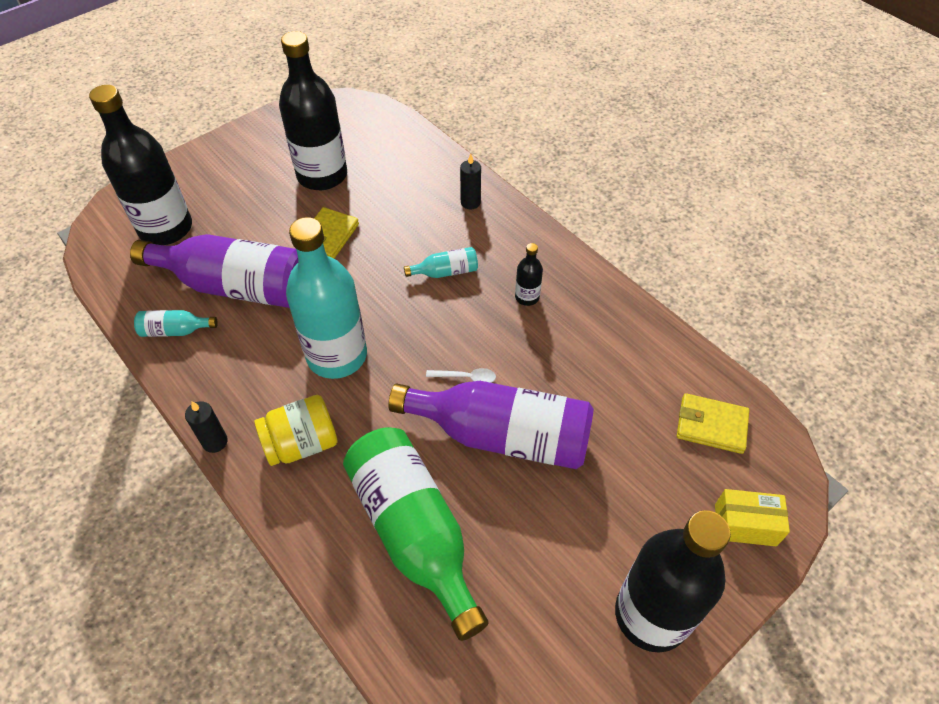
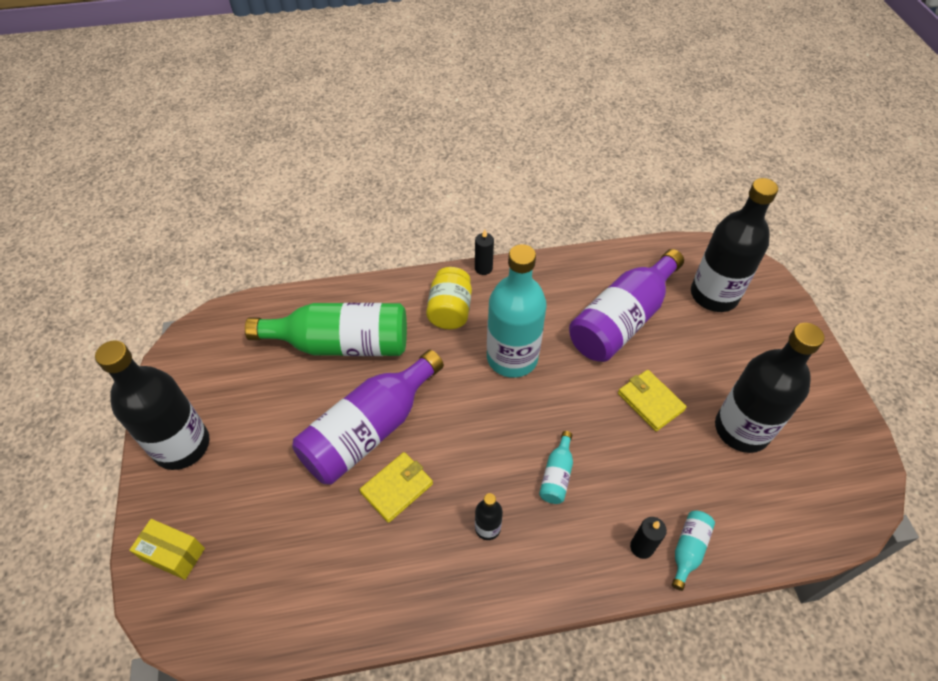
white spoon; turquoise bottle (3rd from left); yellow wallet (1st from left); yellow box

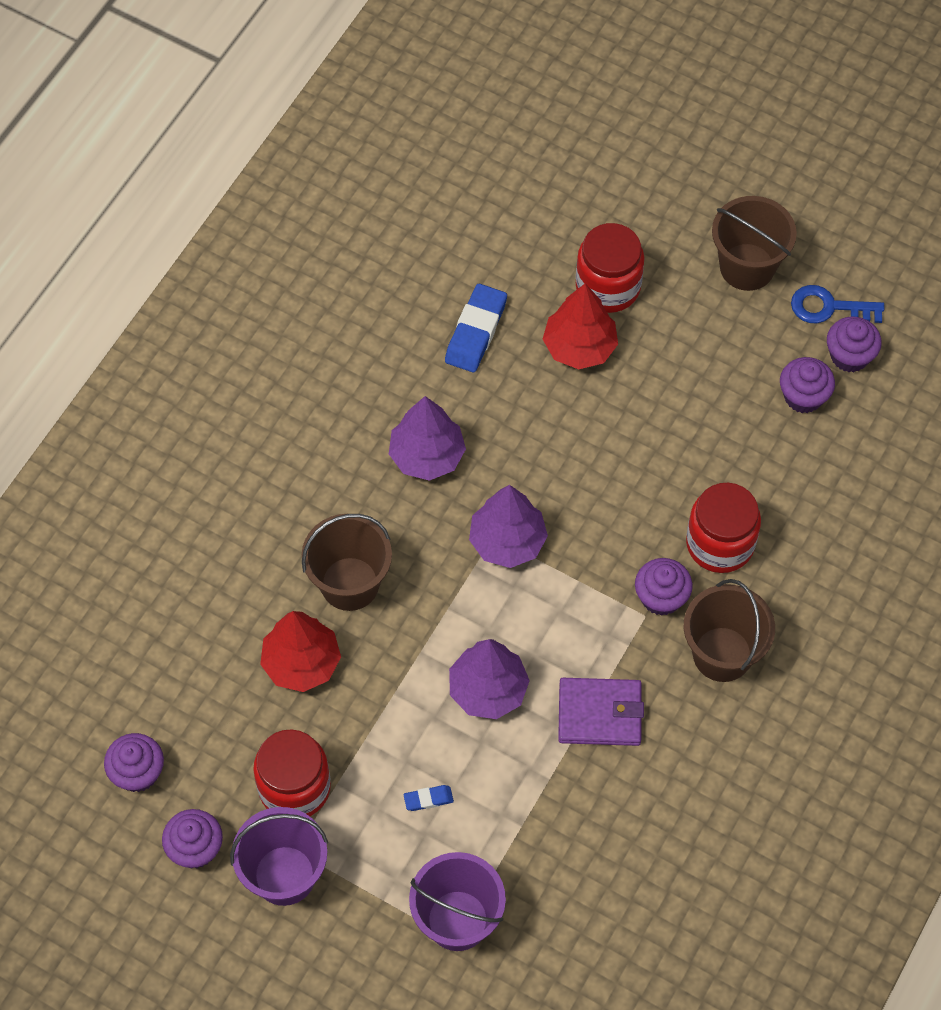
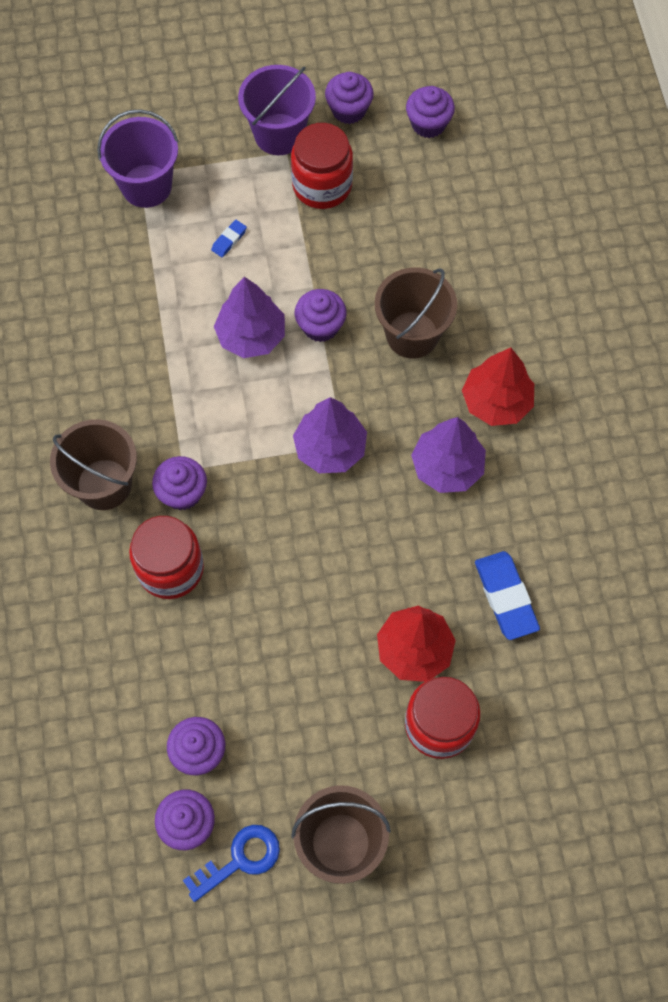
purple wallet; purple cupcake (4th from left); red tree (2nd from left)

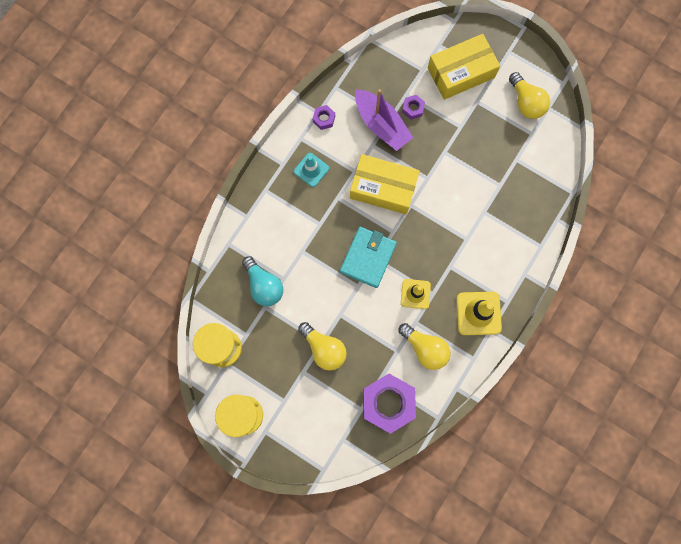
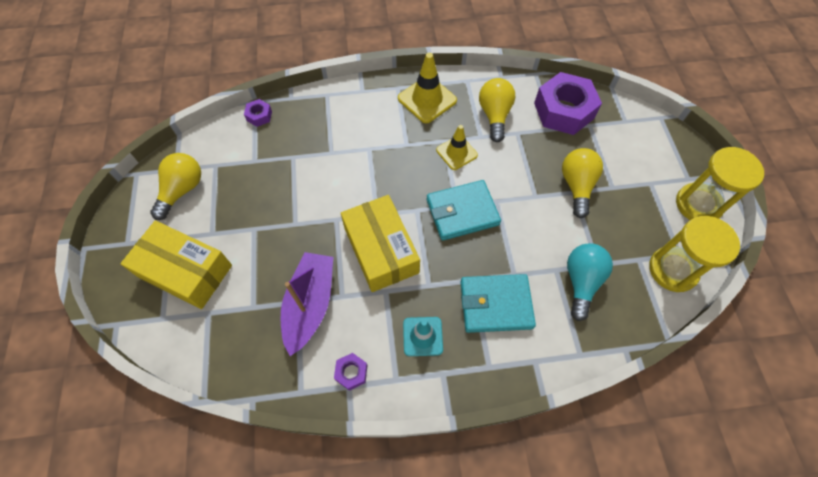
turquoise wallet (2nd from left); purple nut (1st from left)

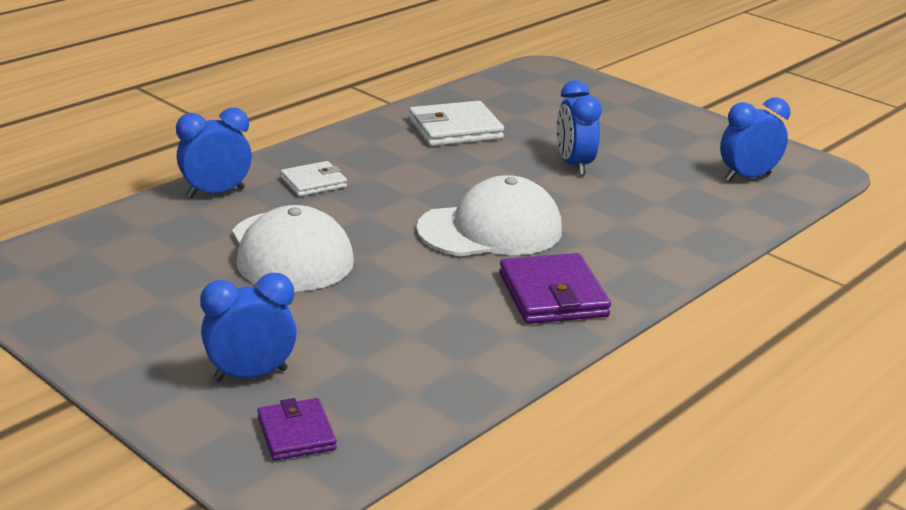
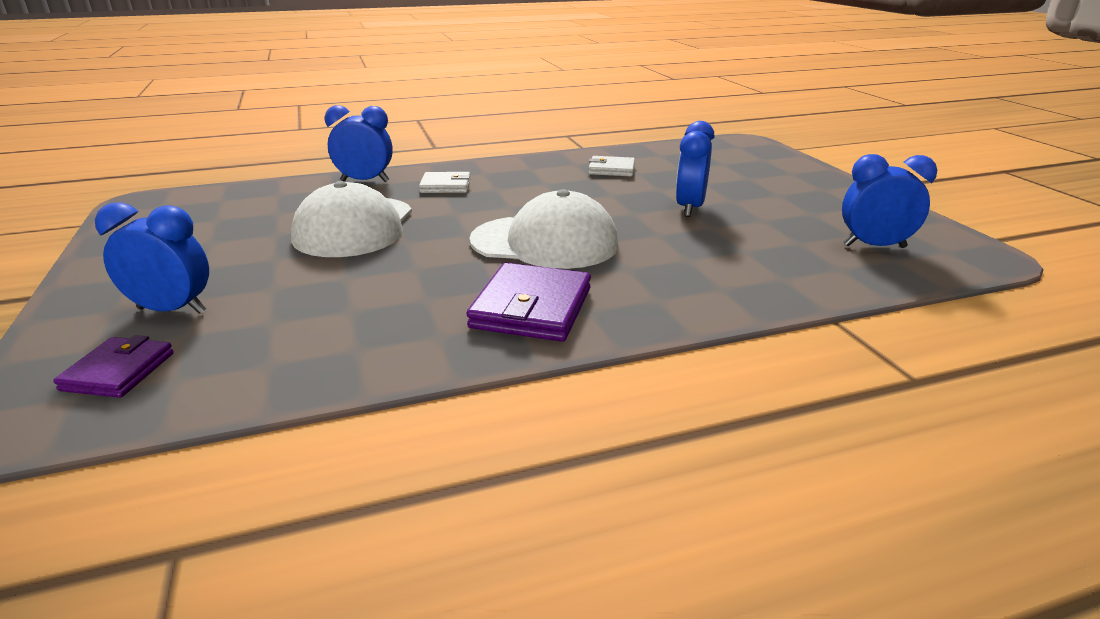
white wallet (2nd from left)

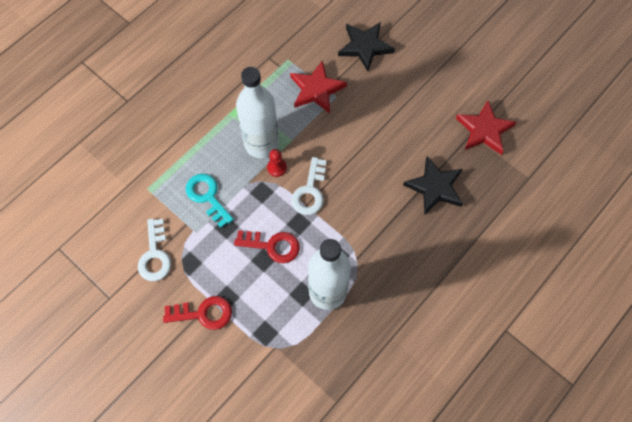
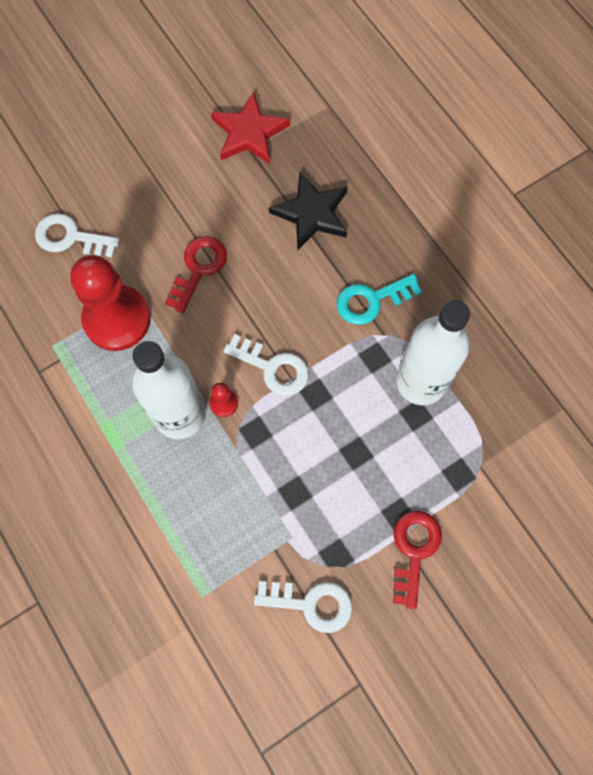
turquoise key; red key (1st from left); red pawn (1st from left); white key (1st from left)

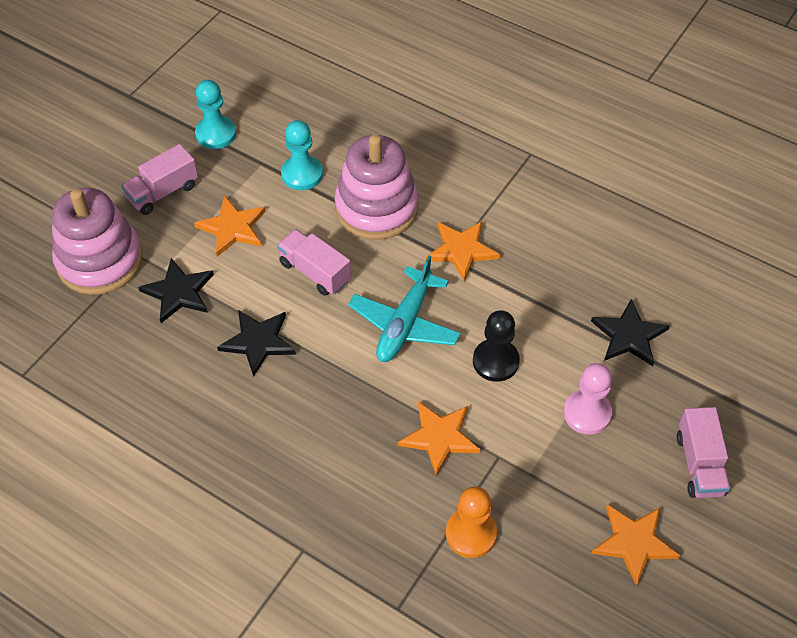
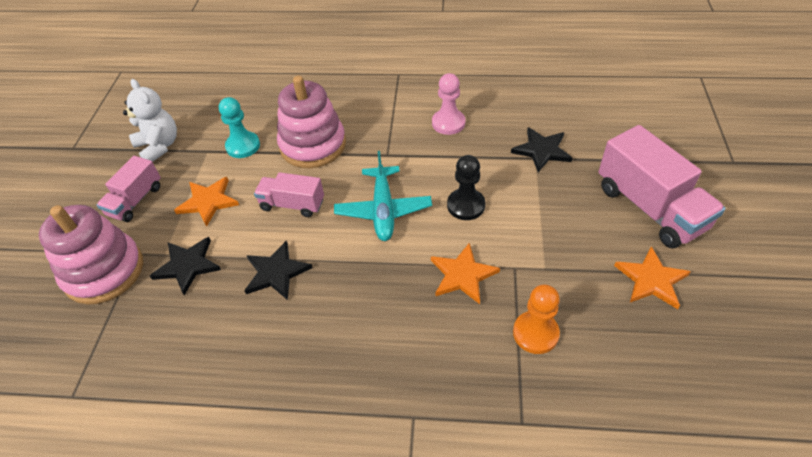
orange star (3rd from left in the first image); pink pawn; white teddy bear; pink truck (3rd from left)

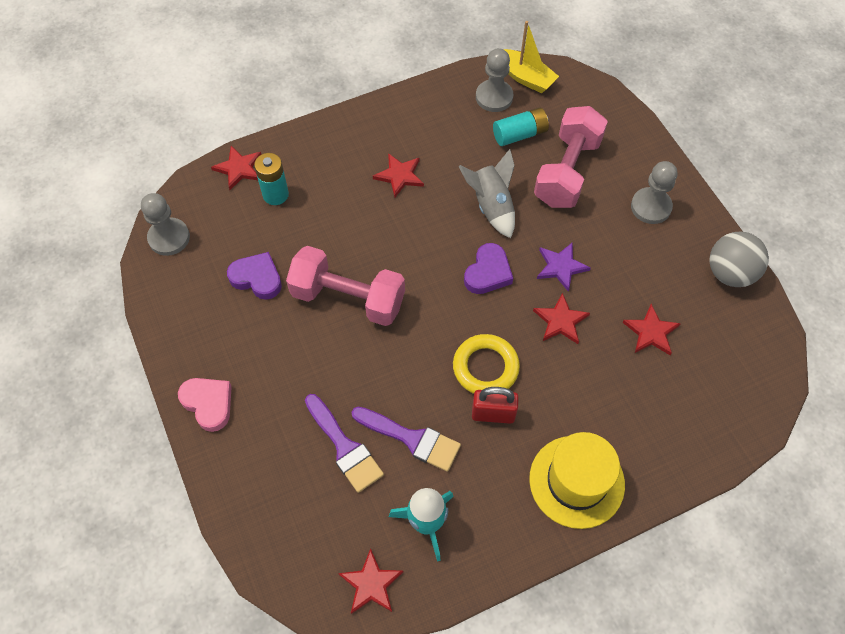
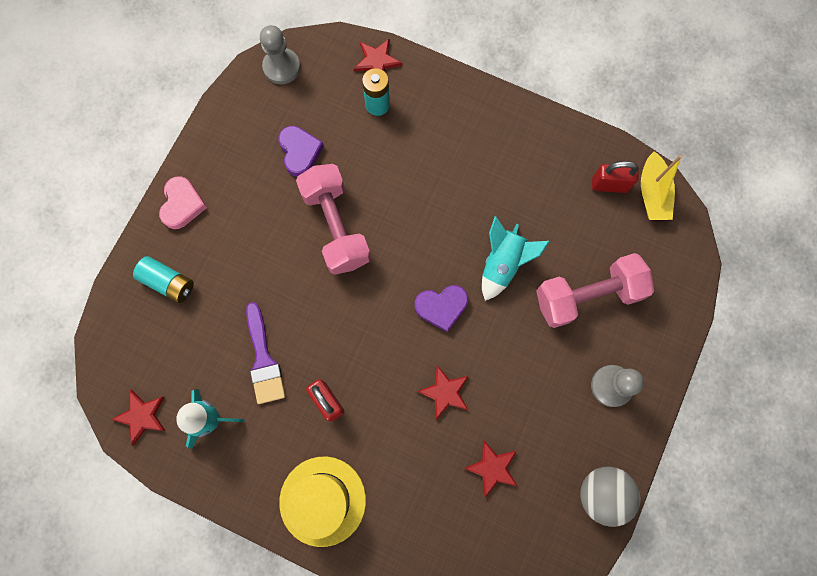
purple brush (1st from left in the first image); red star (3rd from left in the first image); yellow ring; purple star; turquoise battery (1st from left); red padlock (2nd from left); turquoise rocket (2nd from left)

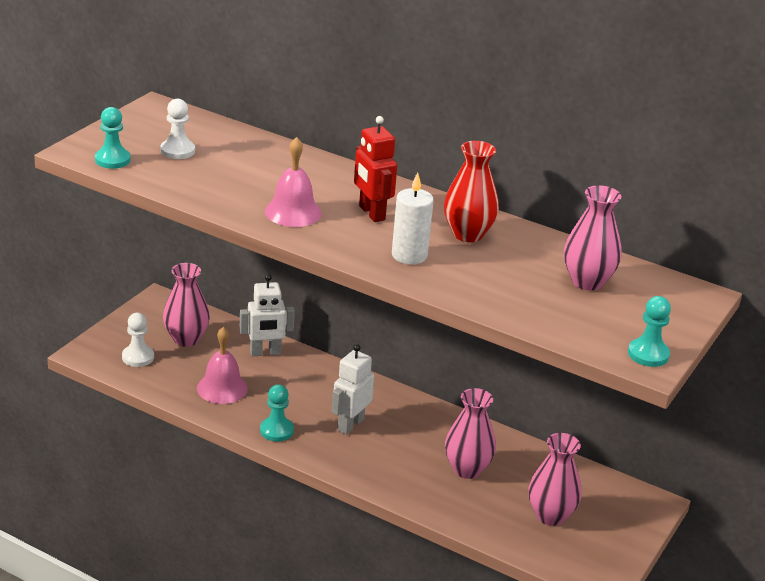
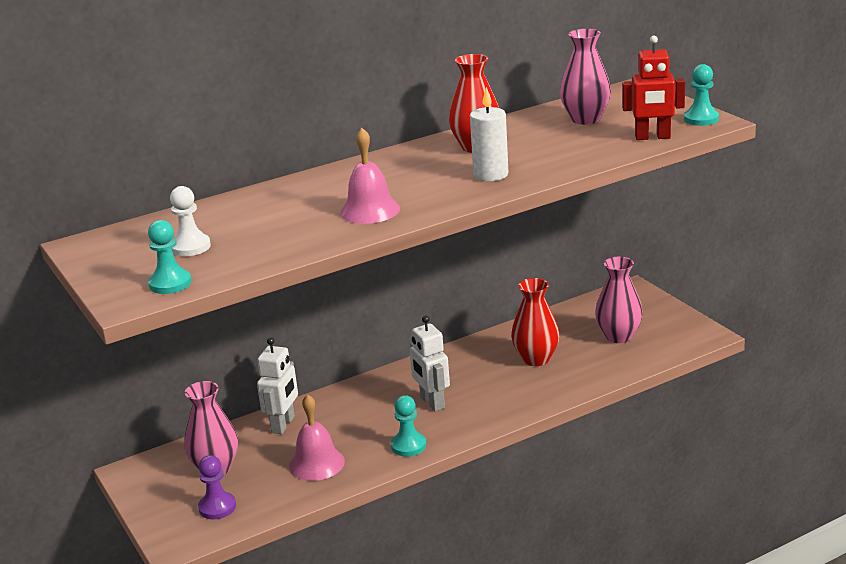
red robot; purple pawn; red vase (2nd from left)

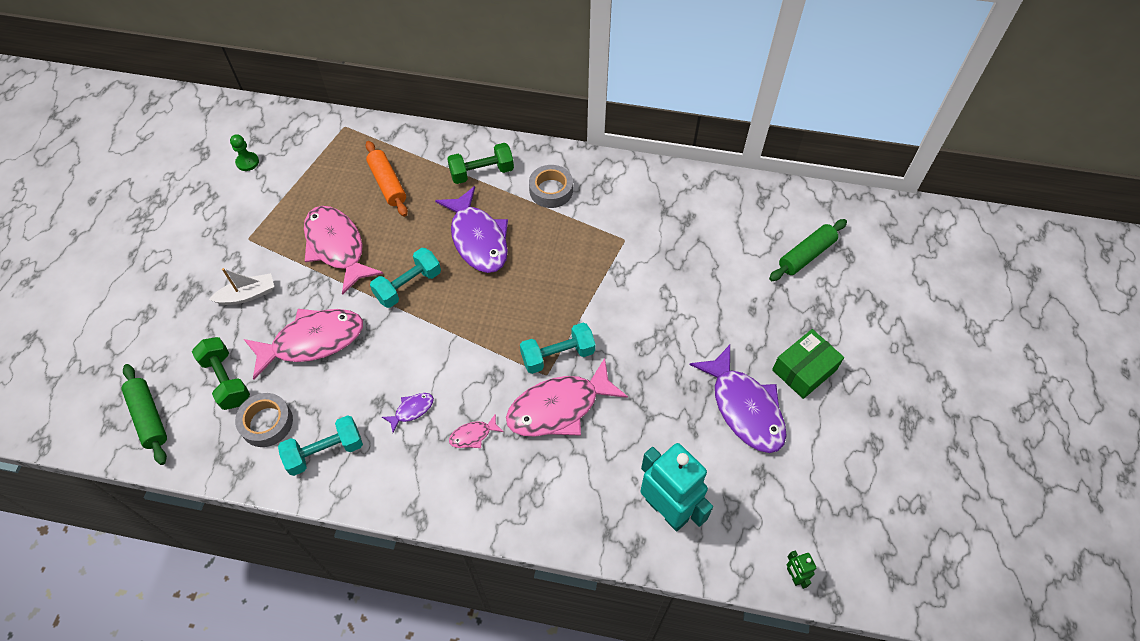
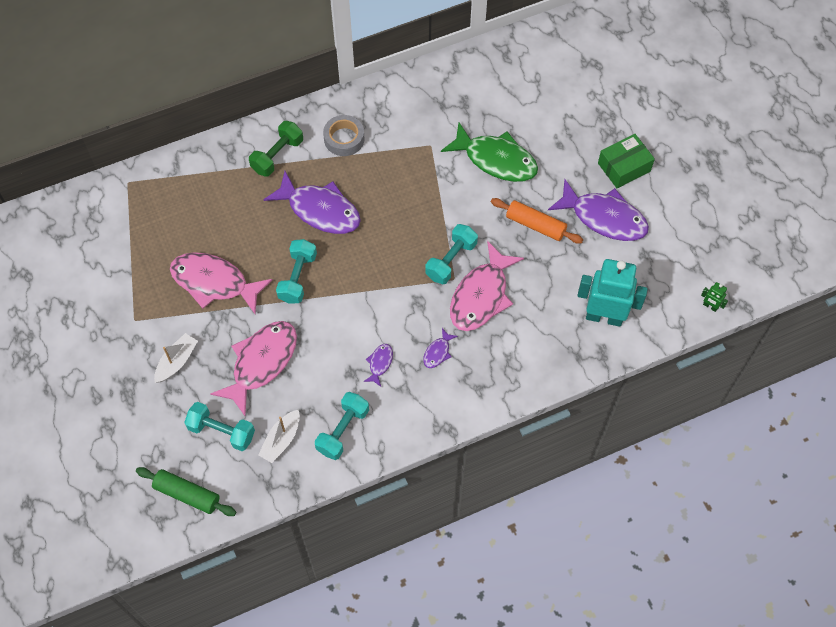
green pawn; green rolling pin (2nd from left in the first image); green fish; orange rolling pin; white boat (2nd from left); turquoise dumbbell (1st from left); purple fish (3rd from left); green box

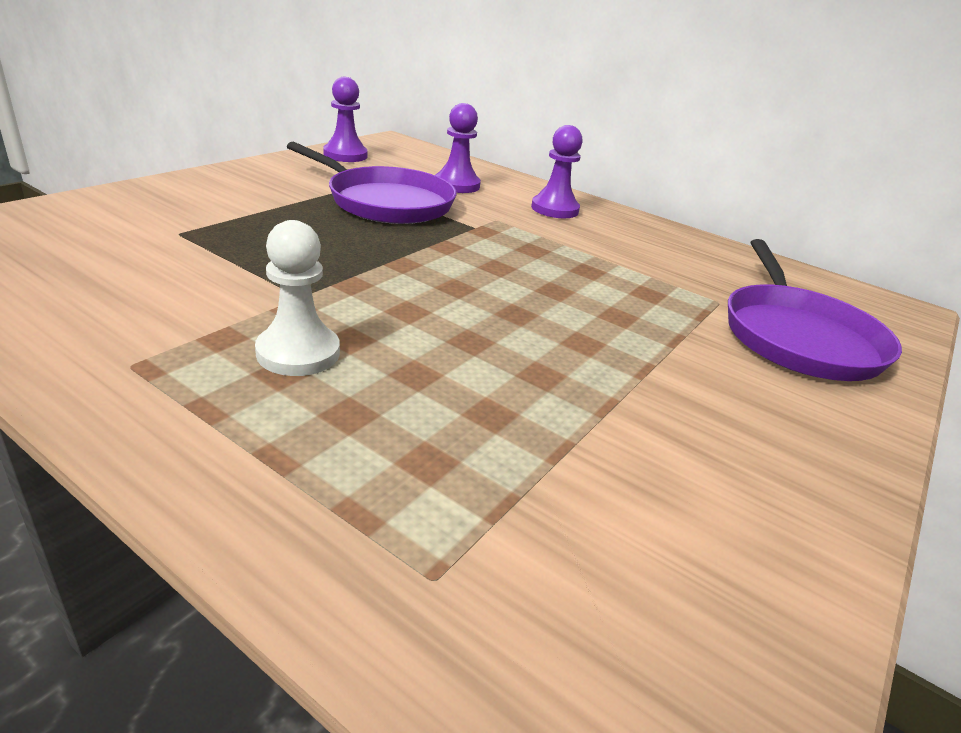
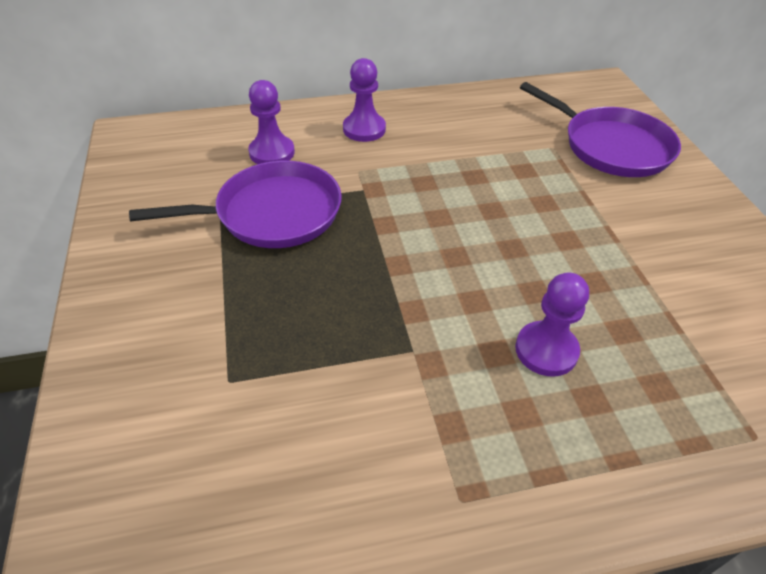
white pawn; purple pawn (3rd from left)

